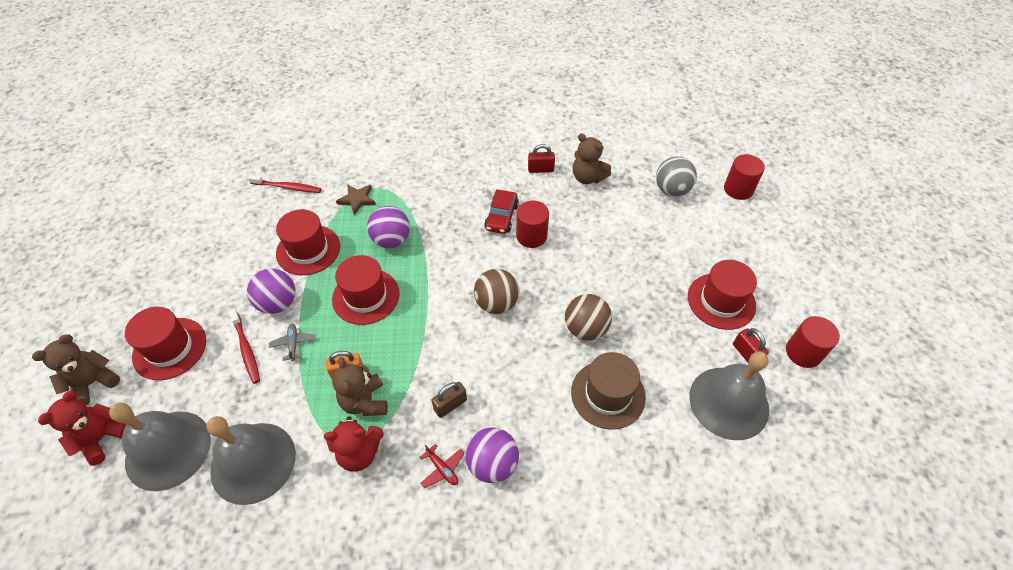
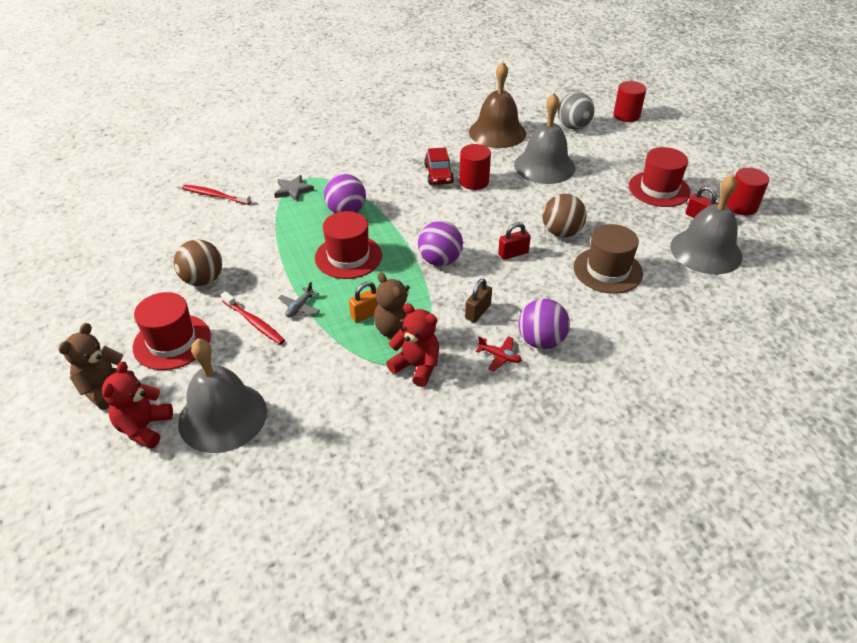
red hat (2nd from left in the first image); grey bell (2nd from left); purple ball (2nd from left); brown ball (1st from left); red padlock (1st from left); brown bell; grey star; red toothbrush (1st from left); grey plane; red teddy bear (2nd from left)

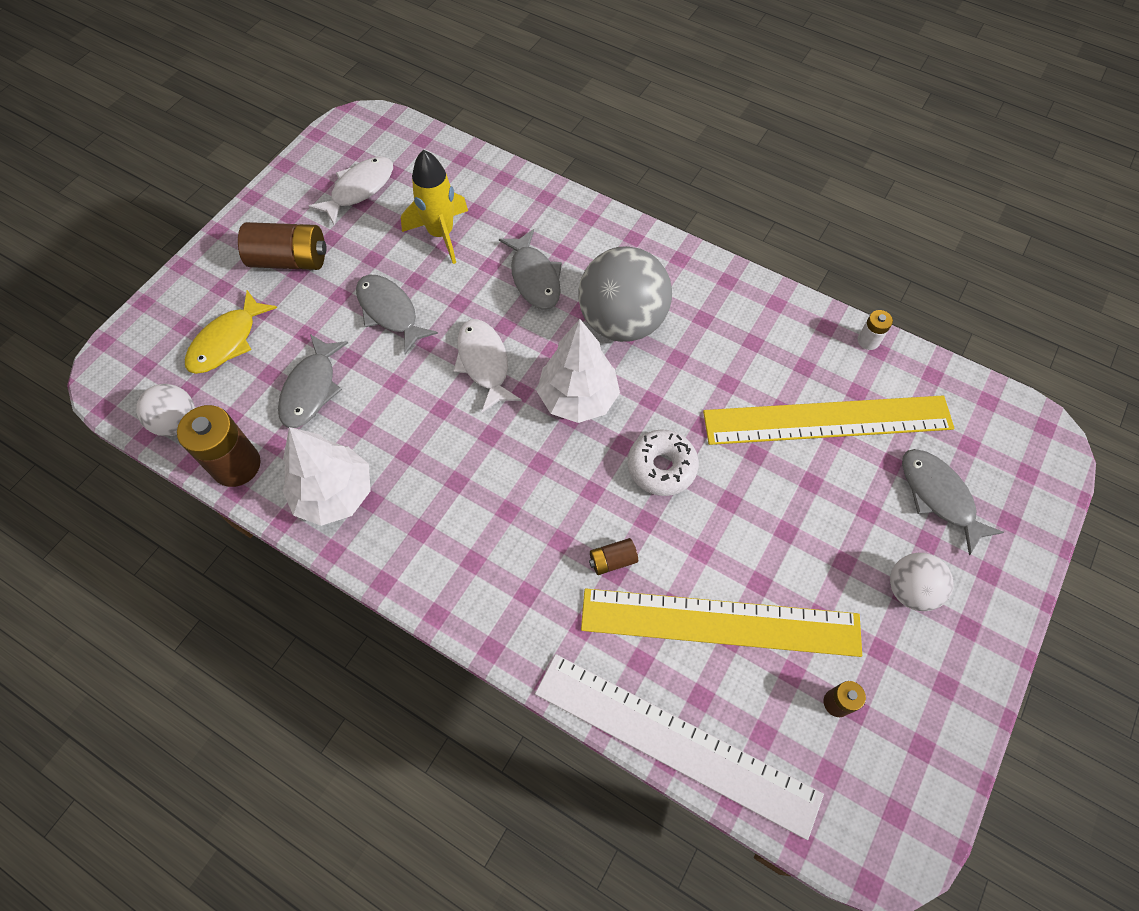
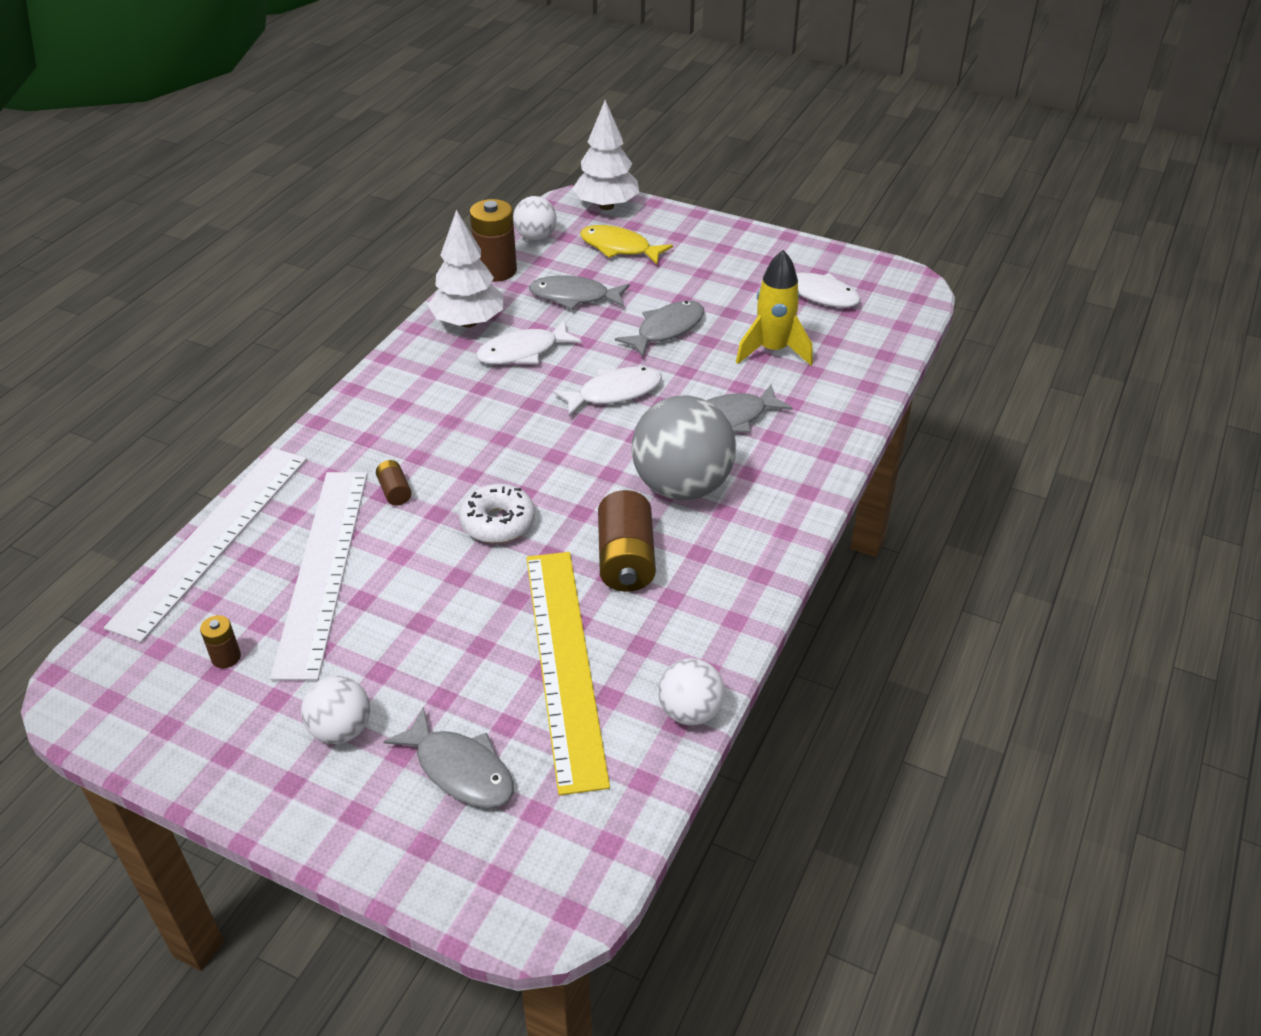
white fish (1st from left); brown battery (4th from left); white tree (2nd from left); white ball (3rd from left); white ruler (2nd from left); grey fish (1st from left)

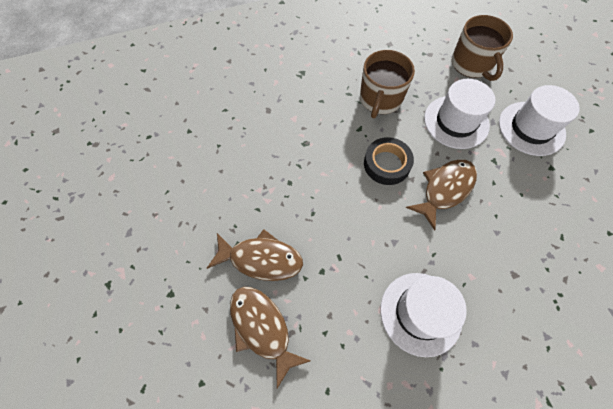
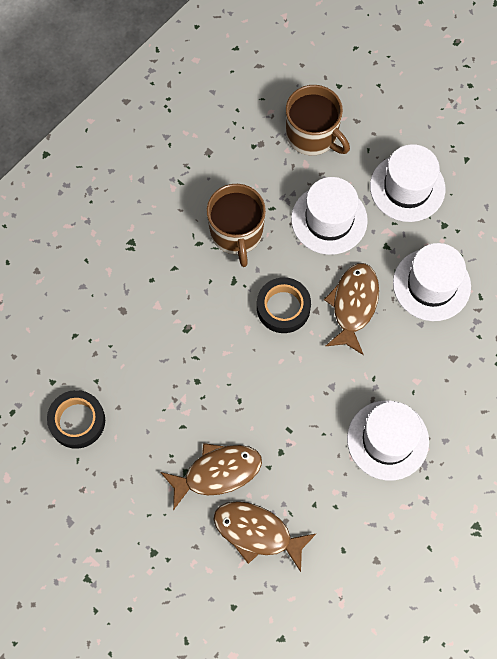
black tape (1st from left); white hat (4th from left)

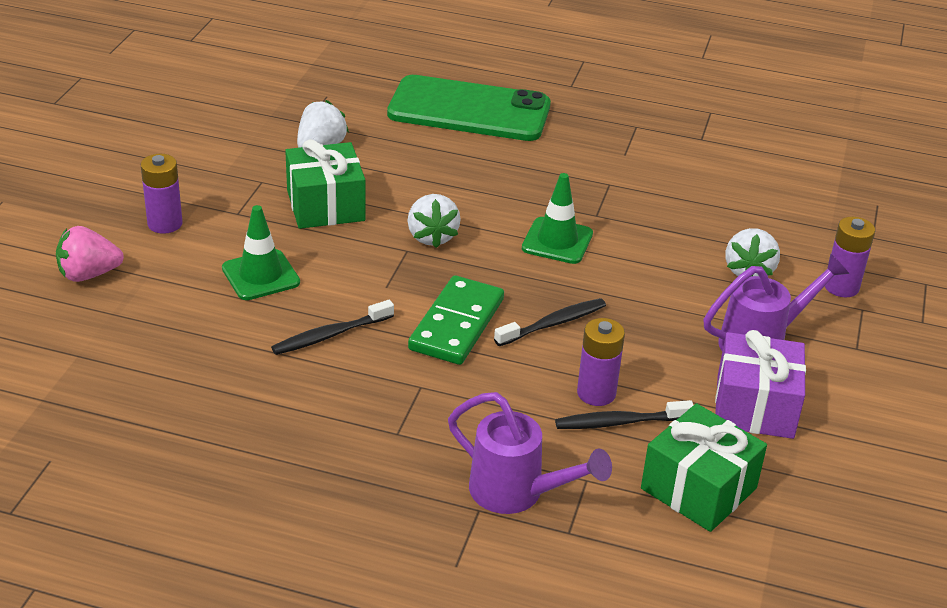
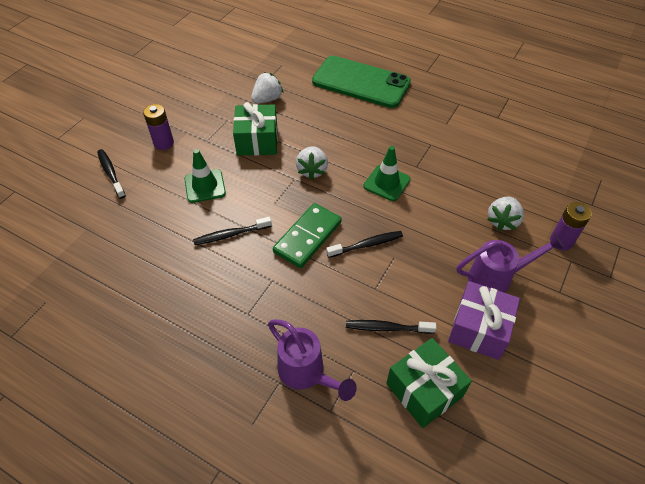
purple battery (2nd from left in the first image); black toothbrush (1st from left)

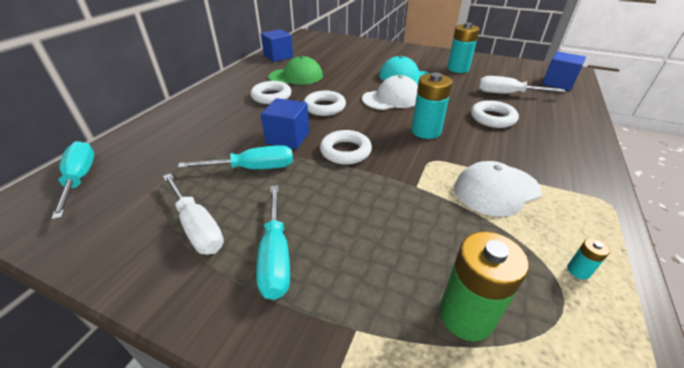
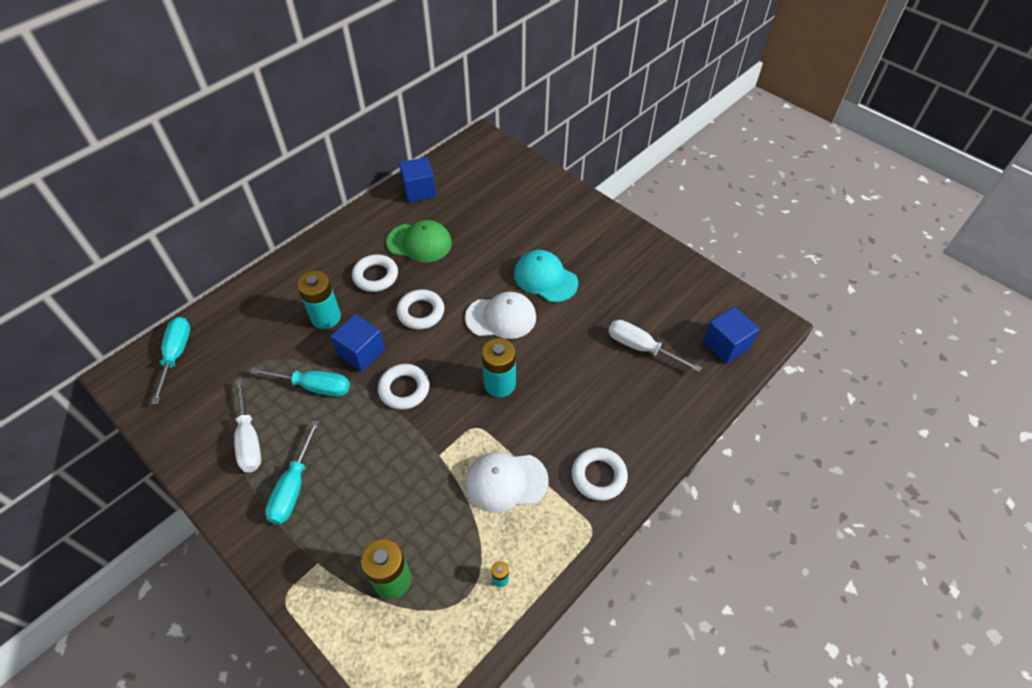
turquoise battery (1st from left); white ring (4th from left)

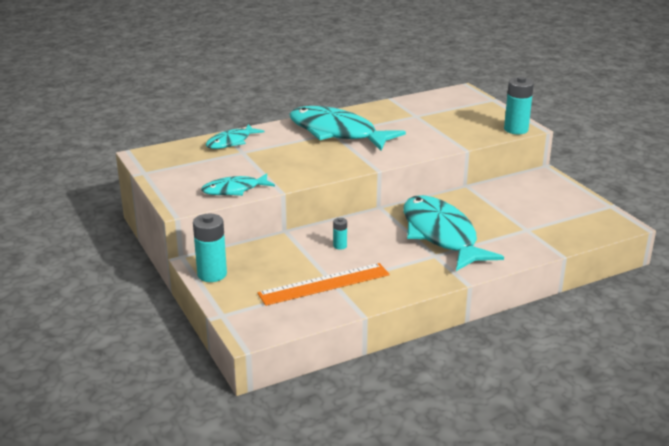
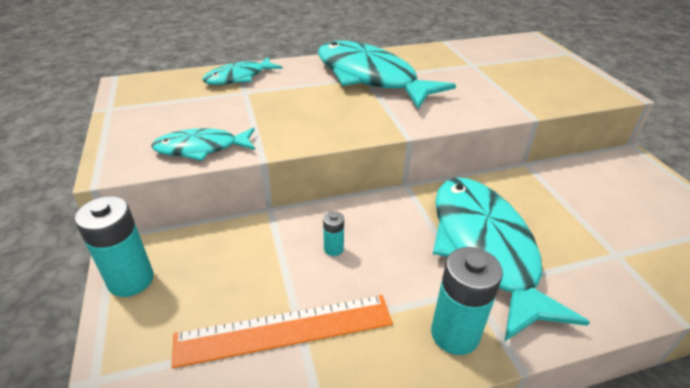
turquoise battery (3rd from left)

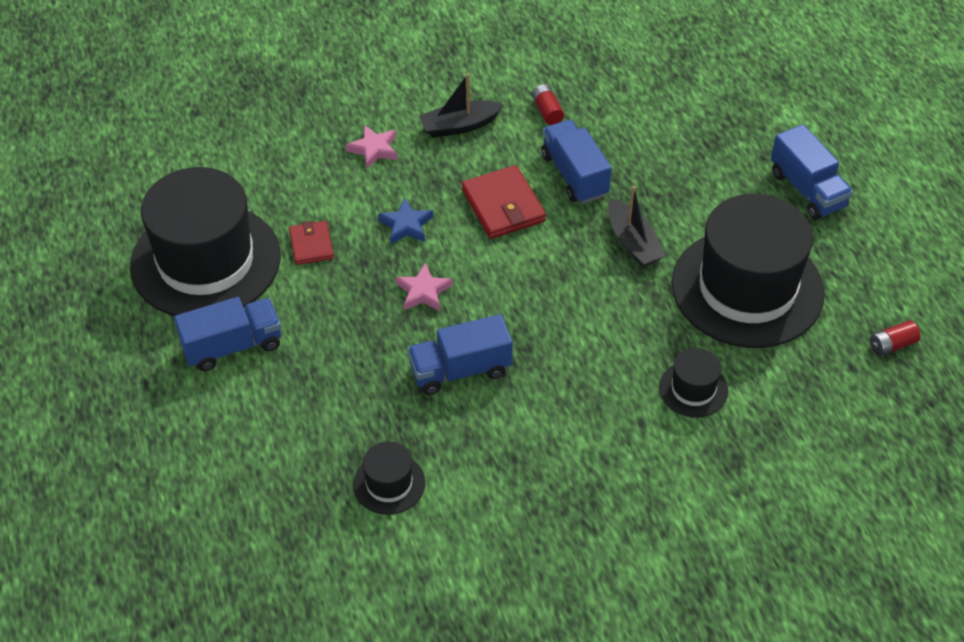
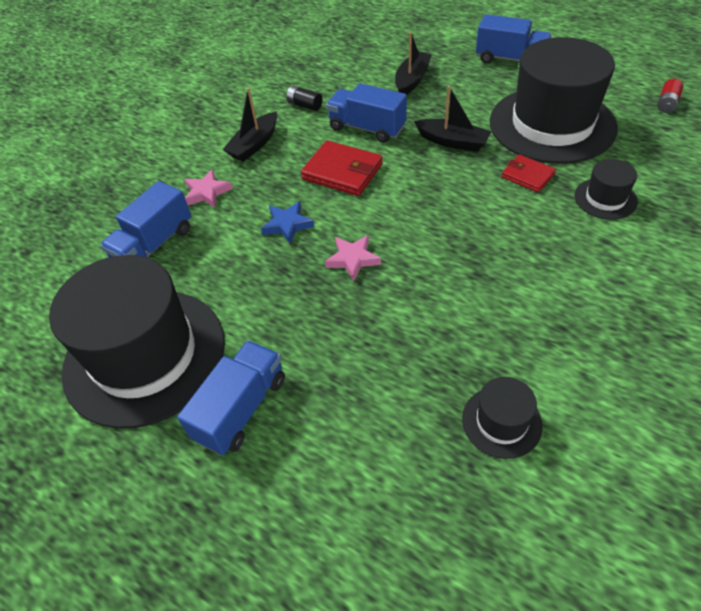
black boat (2nd from left); red wallet (2nd from left); blue truck (1st from left); black battery

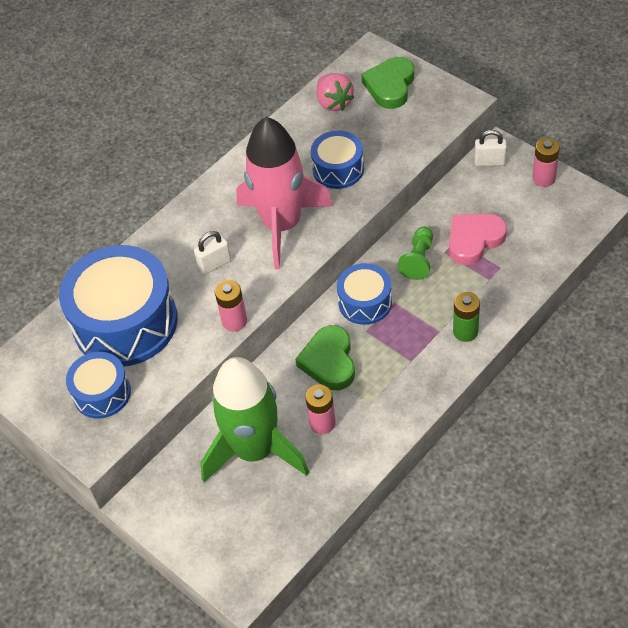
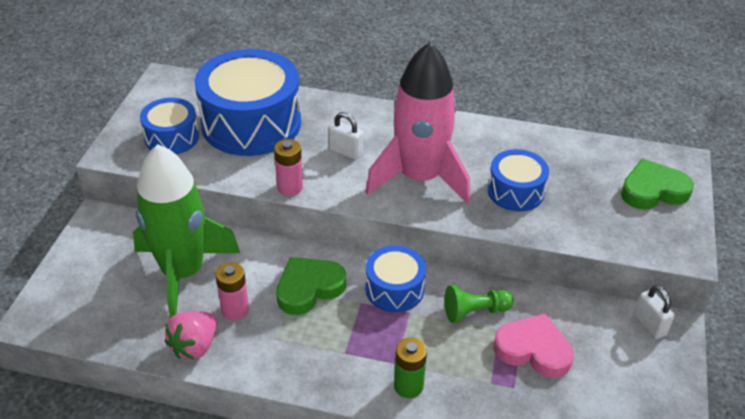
pink battery (3rd from left in the first image); pink strawberry

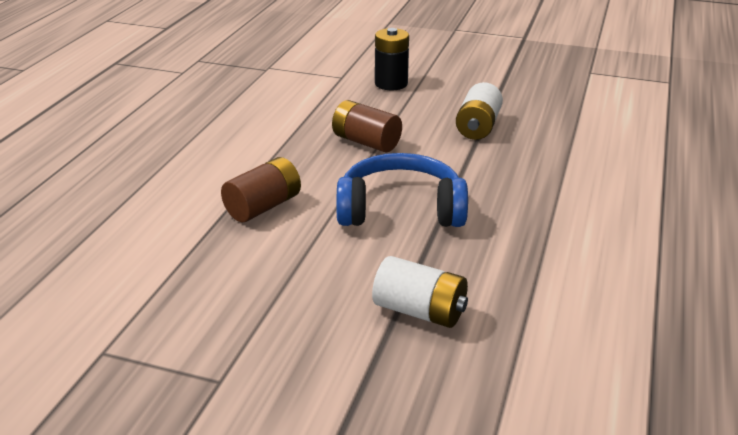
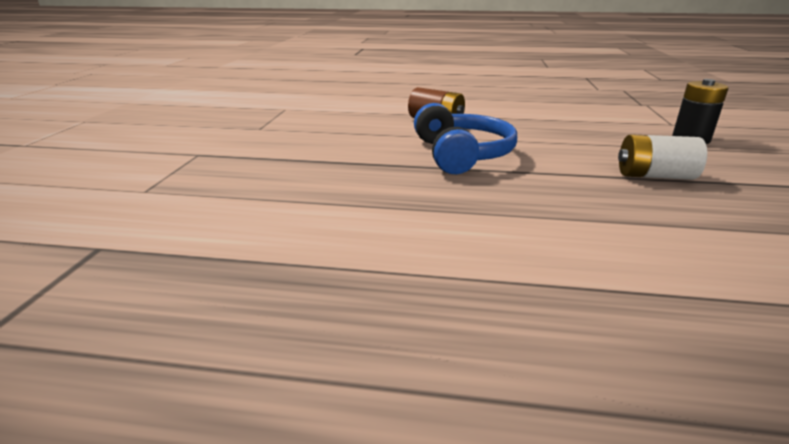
brown battery (2nd from left in the first image); white battery (1st from left in the first image)

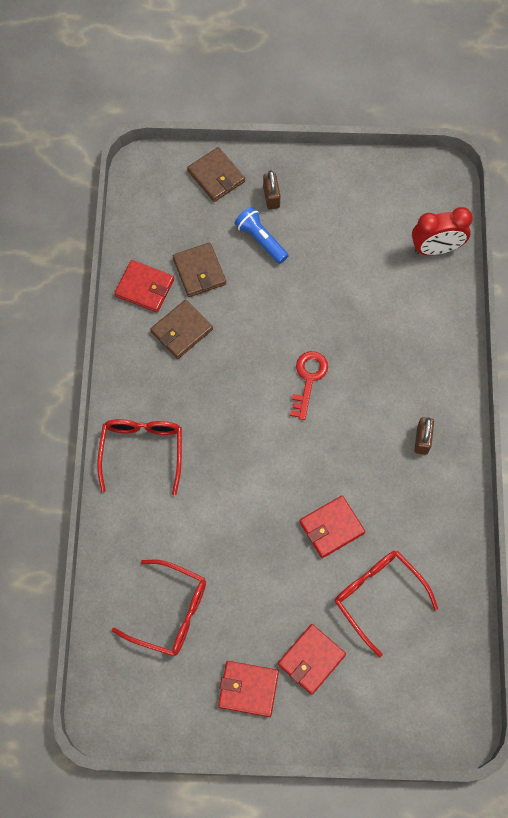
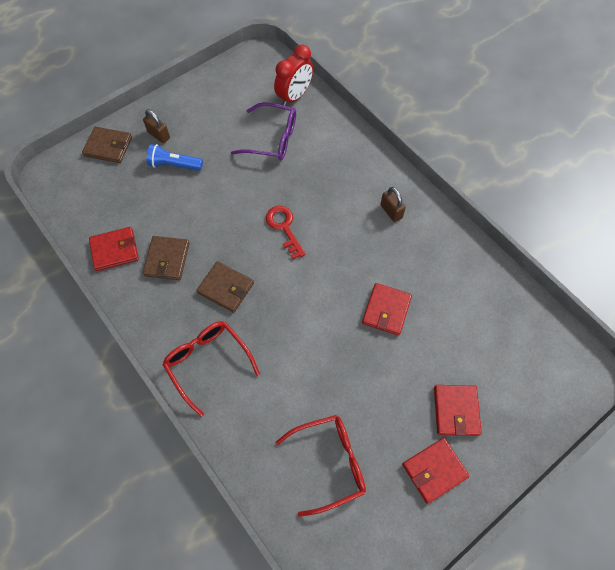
red glasses (3rd from left in the first image); purple glasses; brown wallet (3rd from left)

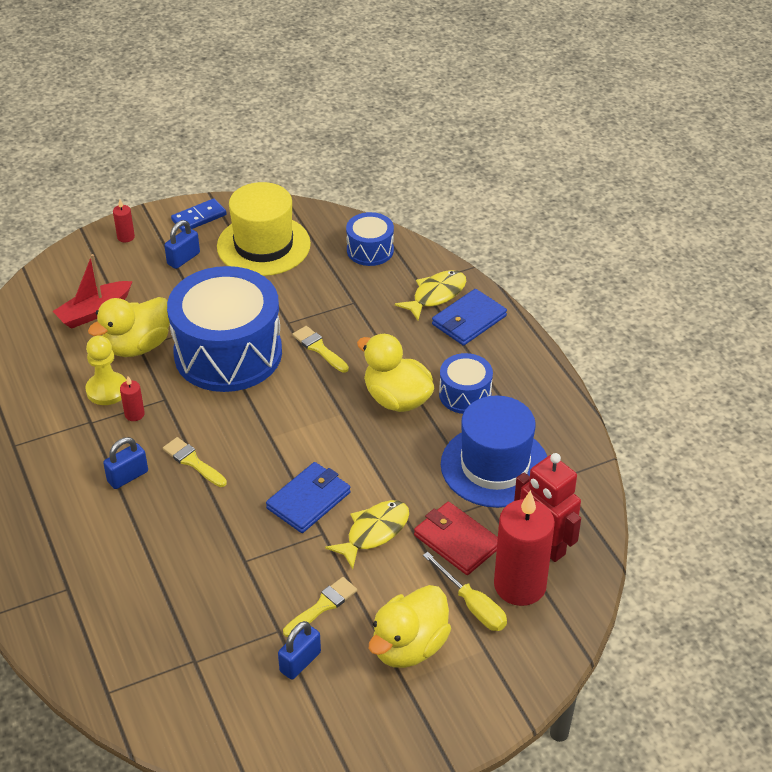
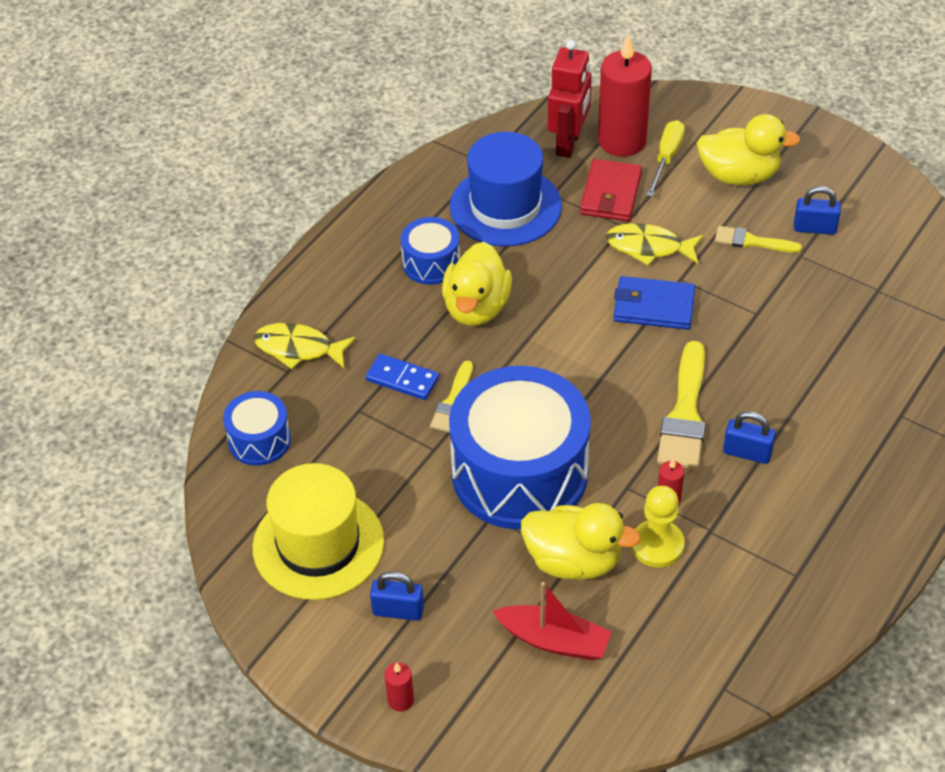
blue wallet (2nd from left in the first image); blue domino; yellow brush (2nd from left)

